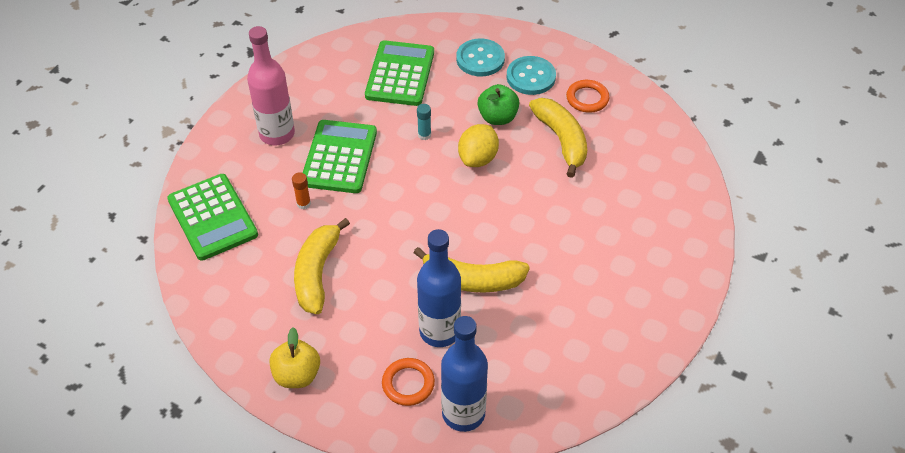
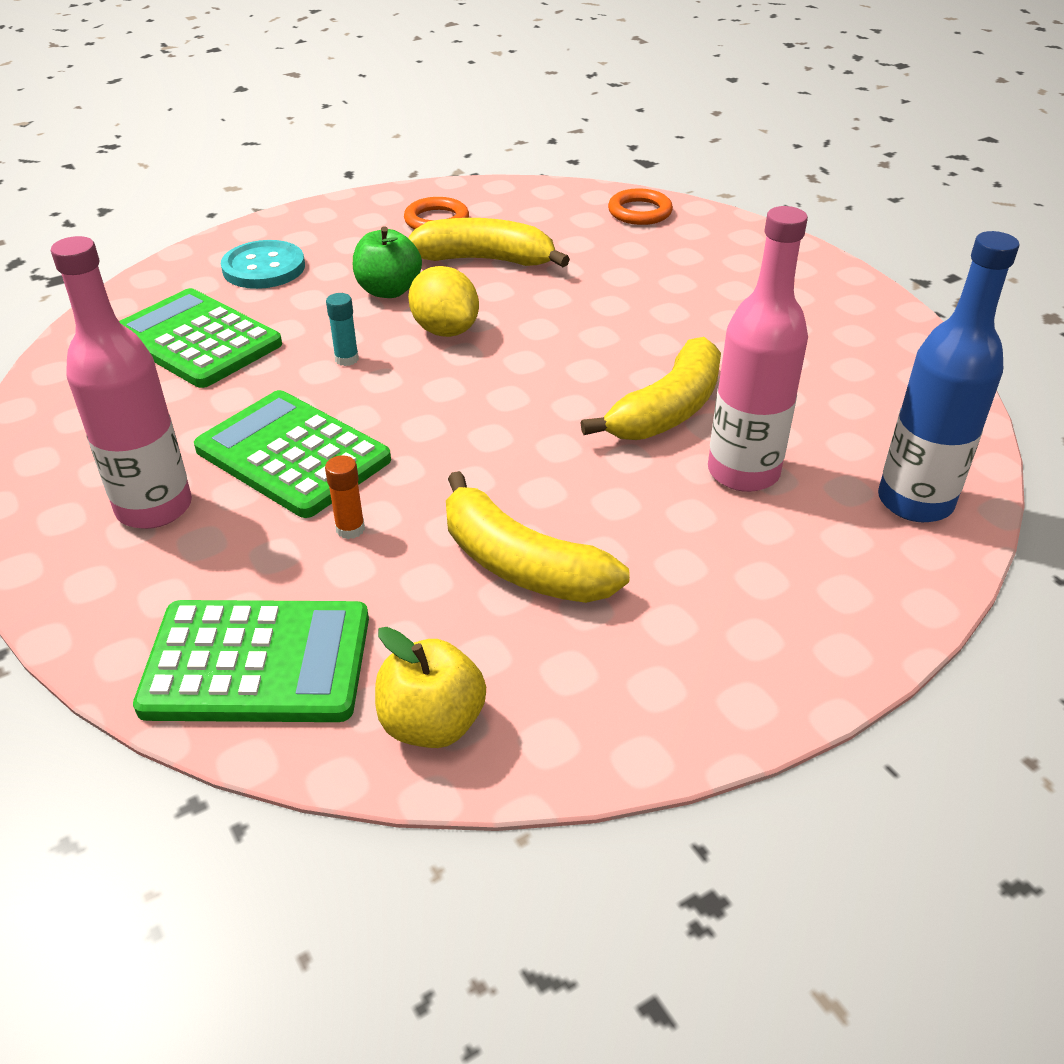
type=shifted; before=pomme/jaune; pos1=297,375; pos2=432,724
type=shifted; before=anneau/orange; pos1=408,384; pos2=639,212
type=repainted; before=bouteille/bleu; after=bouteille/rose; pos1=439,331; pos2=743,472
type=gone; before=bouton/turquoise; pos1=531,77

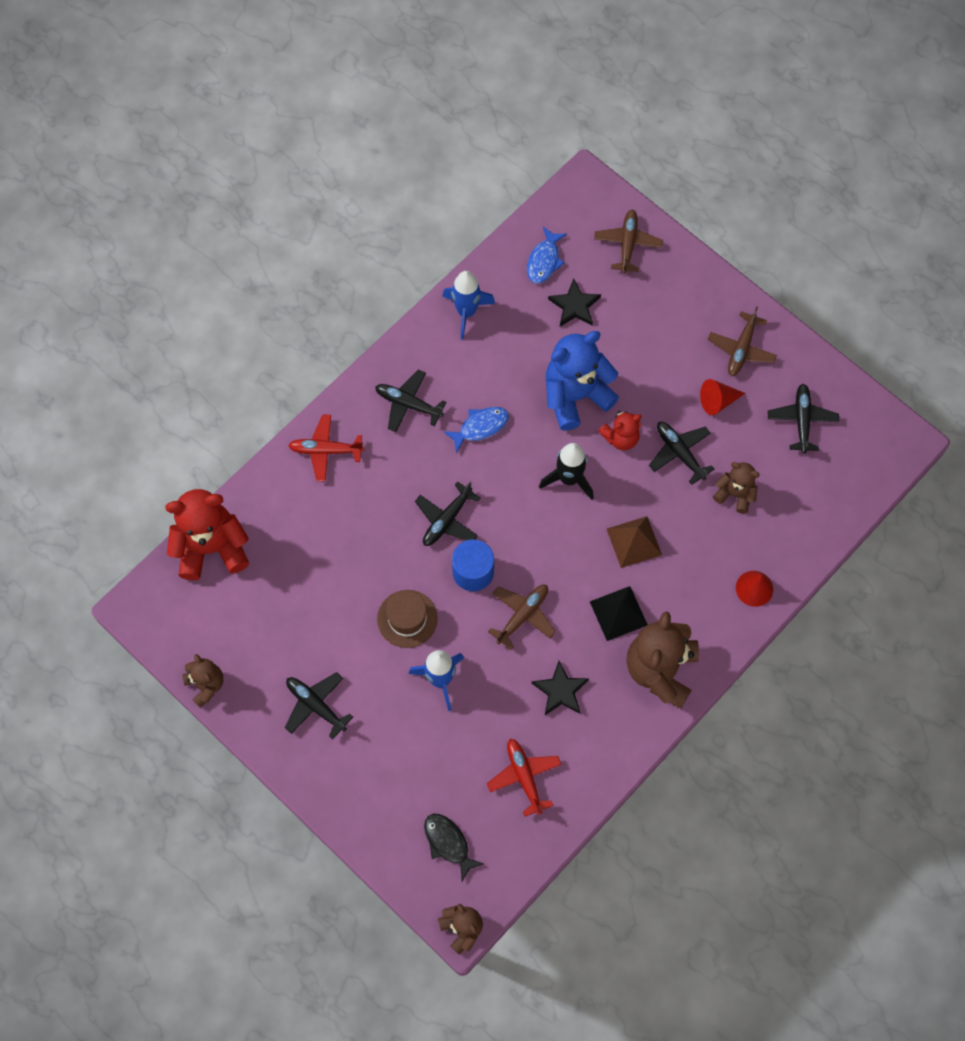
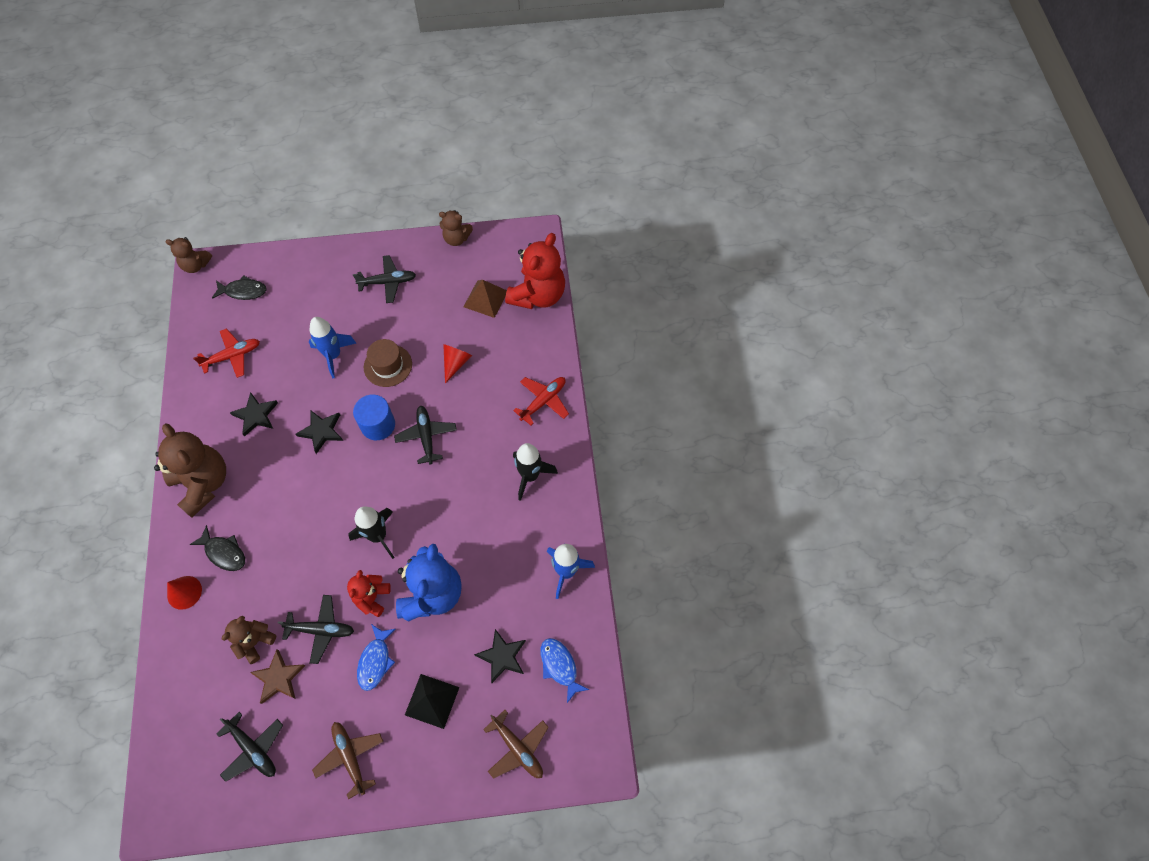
type=swapped; before=avion/noir; after=fusée/noir; pos1=408,404; pos2=530,476
type=shifted; before=poisson/bleu; pos1=480,427; pos2=375,661
type=rotated; before=avion/rouge; pos1=524,776; pos2=233,356; turn=-45
type=swapped; before=avion/marron; after=étoile/noir; pos1=523,615; pos2=321,431
type=shifted; before=pyramide/noir; pos1=618,613; pos2=432,701
type=shifted; before=pyramide/marron; pos1=634,541; pos2=485,299
type=shifted; before=cône/rouge; pos1=717,401; pos2=456,363
type=rotated; before=ours en peluche/marron; pos1=735,494; pos2=255,642; turn=150
type=new; after=poisson/noir; pos2=224,552
type=new; after=étoile/marron; pos2=278,678

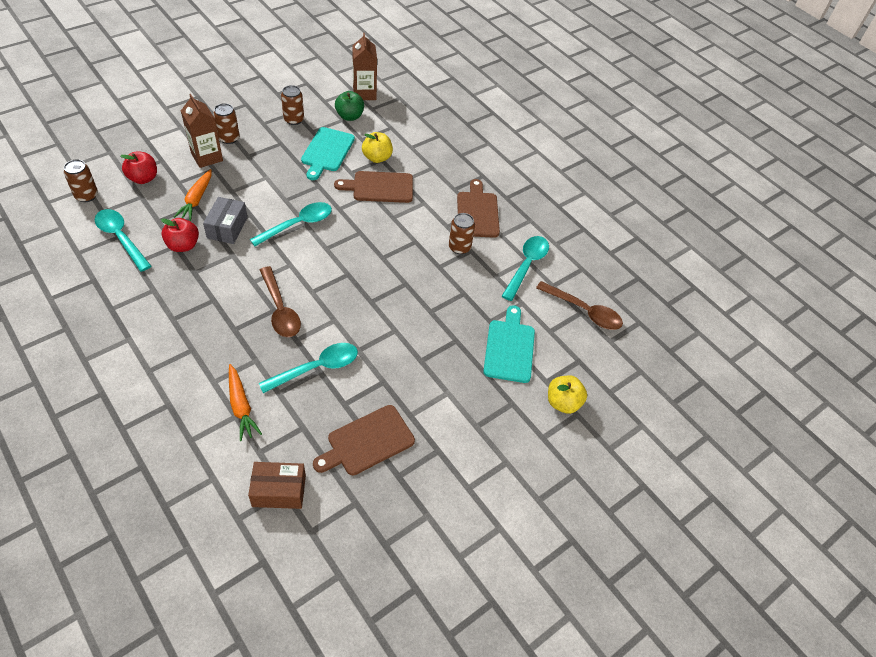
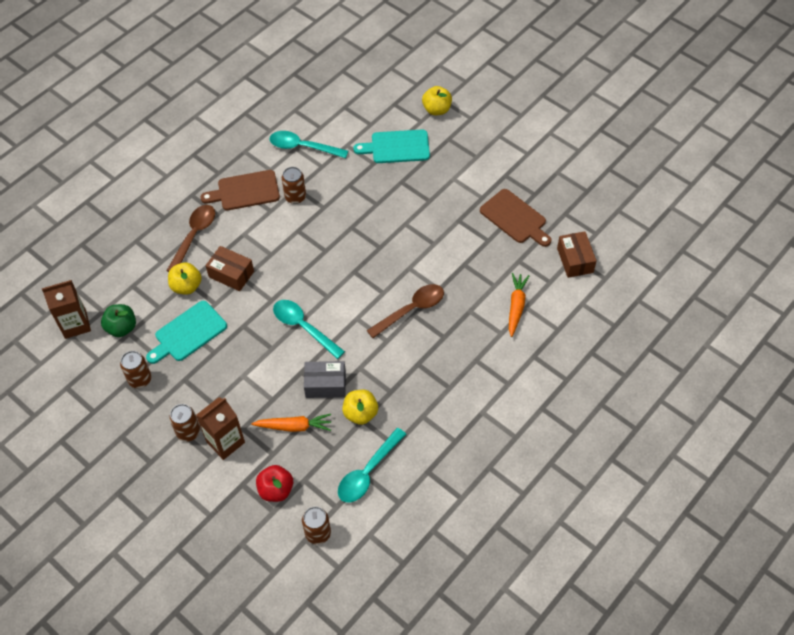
type=repainted; before=pomme/rouge; after=pomme/jaune; pos1=183,245; pos2=360,413
type=rotated; before=carotte/orange; pos1=241,406; pos2=516,306; turn=-45
type=gone; before=cuillère/turquoise; pos1=316,368
type=rotated; before=planche à découper/turquoise; pos1=327,152; pos2=188,333; turn=135
type=swapped; before=planche à découper/marron; after=boîte/marron; pos1=379,187; pos2=231,274
type=shifted; before=cuillère/marron; pos1=583,311; pos2=194,236

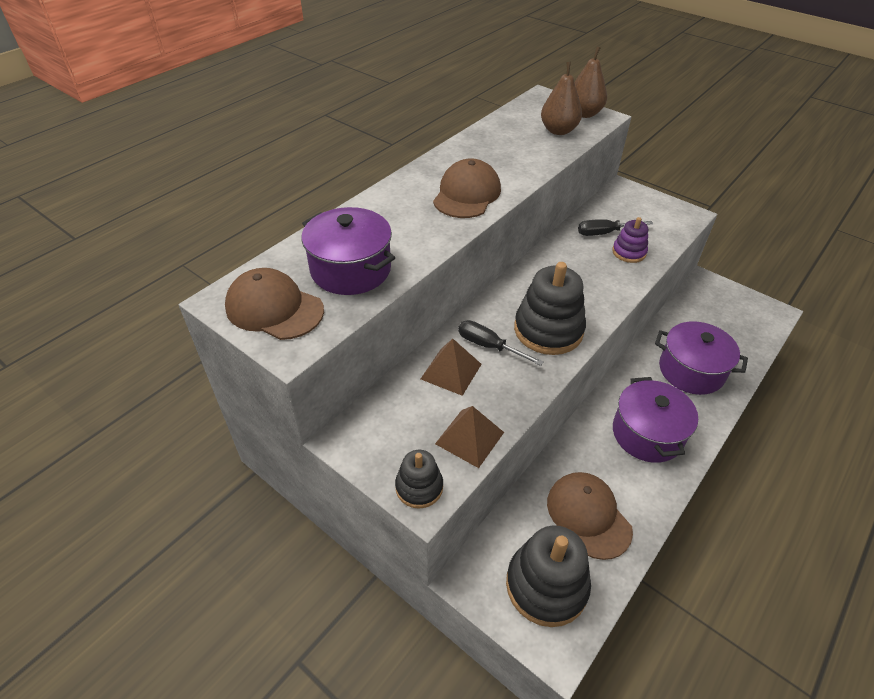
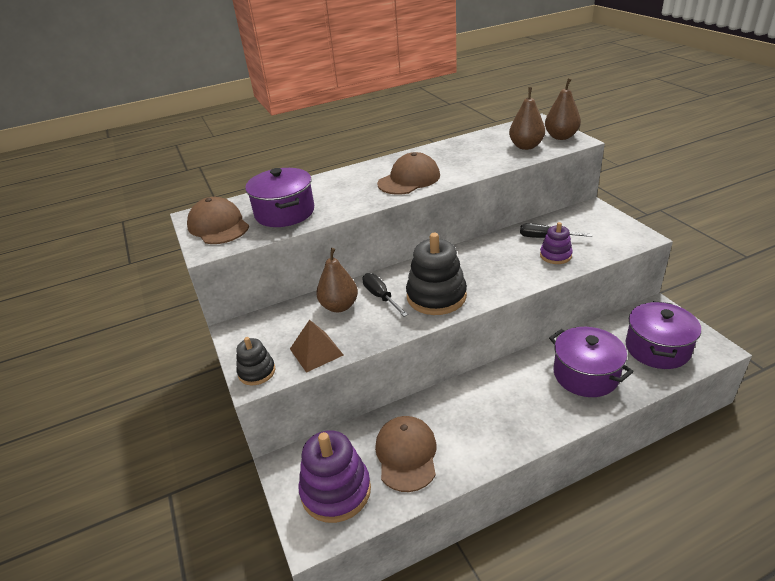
type=swapped; before=pyramide/marron; after=poire/marron; pos1=451,371; pos2=339,306
type=repainted; before=jouet à empiler/noir; after=jouet à empiler/violet; pos1=546,585; pos2=336,491
type=shifted; before=marmite/violet; pos1=647,434; pos2=657,348

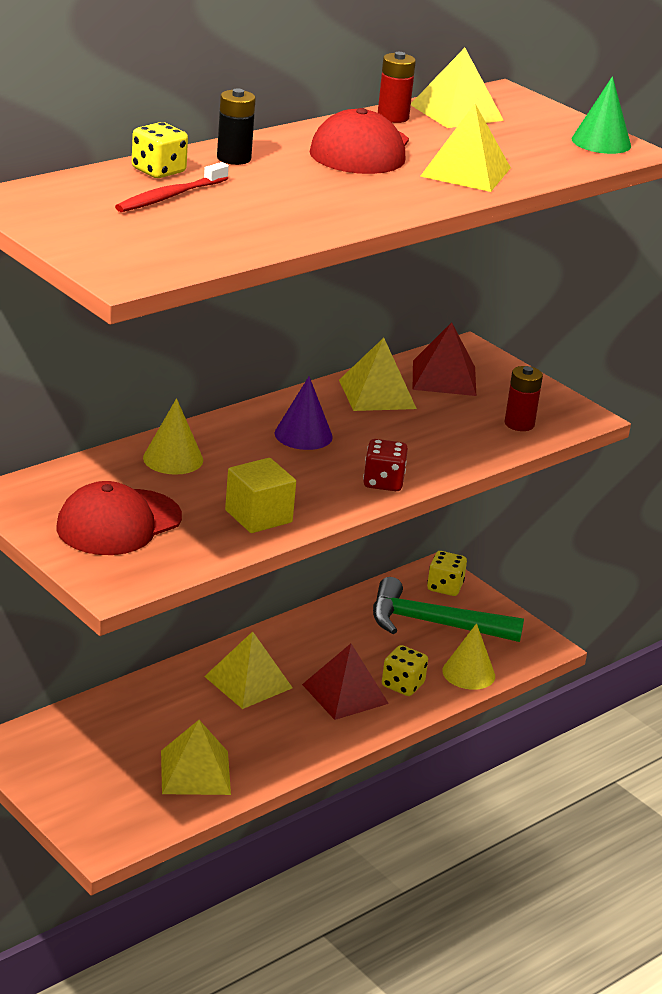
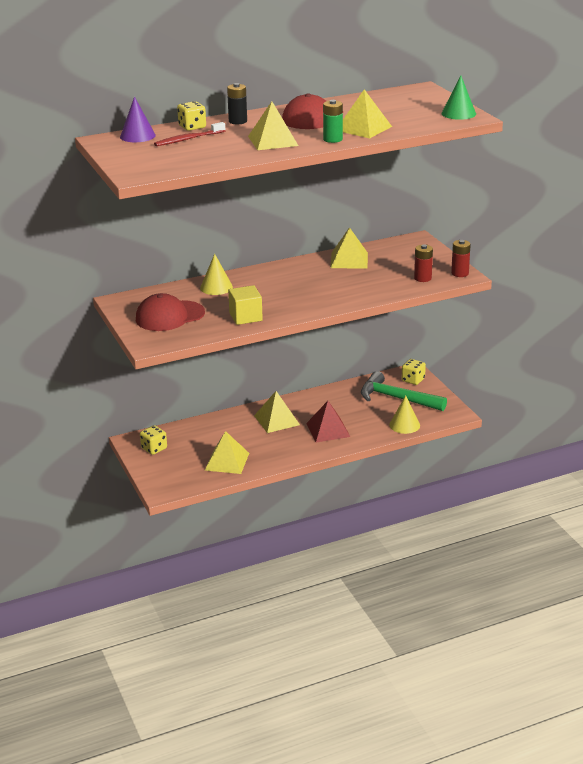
type=shifted; before=cône/violet; pos1=303,435; pos2=137,136
type=gone; before=dé/rouge; pos1=383,482
type=shifted; before=pile/rouge; pos1=393,117; pos2=460,273
type=shifted; before=dé/jaune; pos1=403,685; pos2=154,448
type=shifted; before=pyramide/jaune; pos1=456,112; pos2=273,141
type=gone; before=pyramide/rouge; pos1=444,378
type=new; after=pile/vert; pos2=332,139

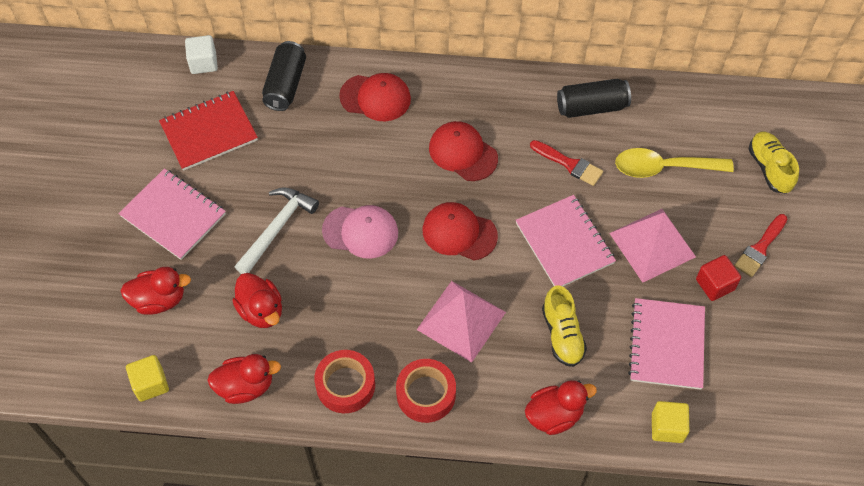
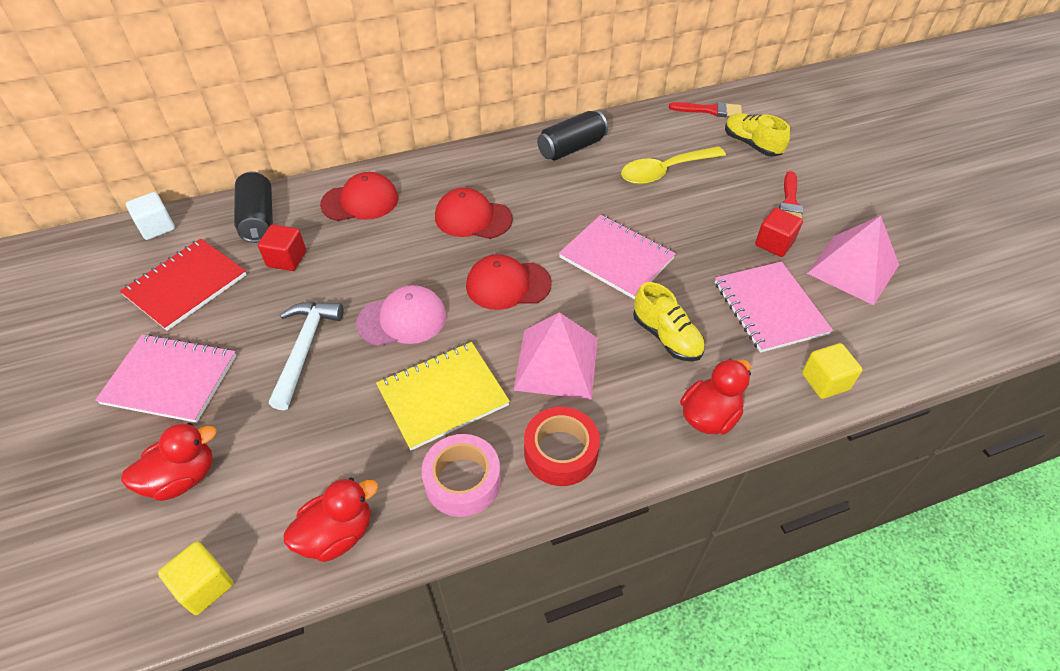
type=gone; before=canard/rouge; pos1=261,310
type=repainted; before=ruban adhésif/rouge; after=ruban adhésif/rose; pos1=345,385; pos2=462,481
type=shifted; before=pinceau/rouge; pos1=569,164; pos2=710,110
type=shifted; before=pyramide/rose; pos1=652,245; pos2=853,269
type=new; after=cube/rouge; pos2=287,259
type=new; after=carnet/jaune; pos2=442,396

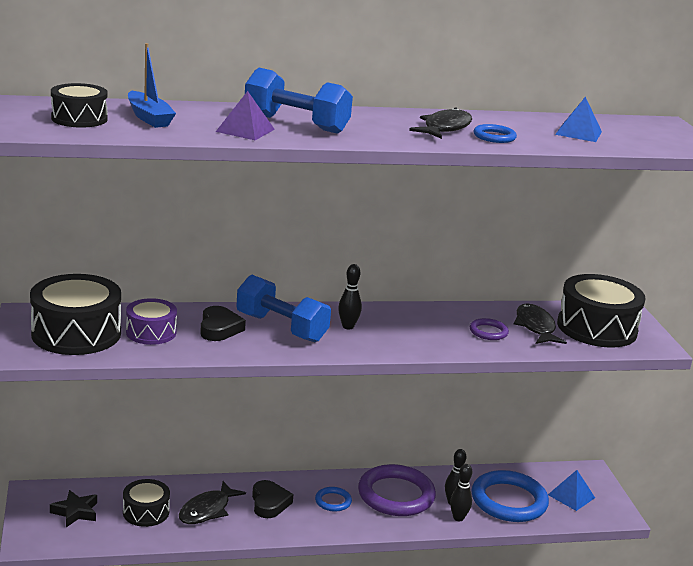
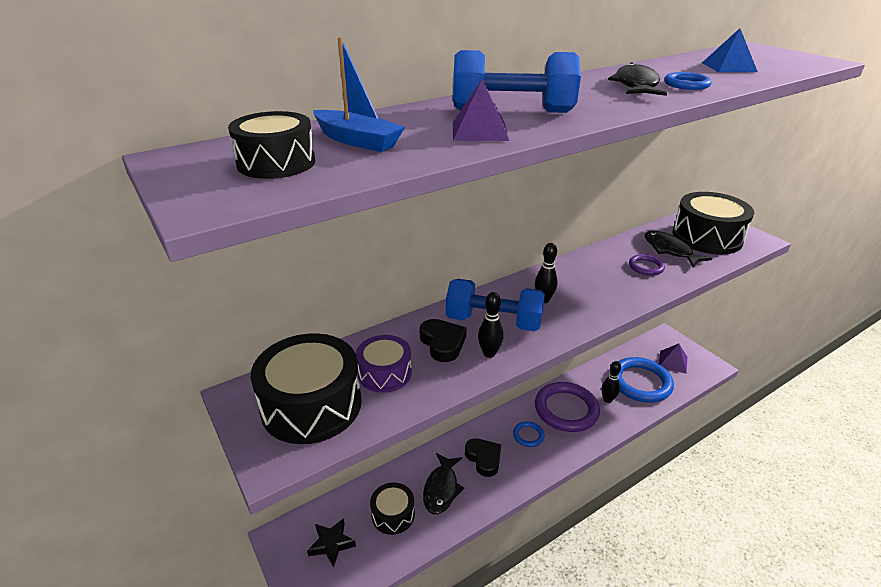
type=shifted; before=quille/noir; pos1=458,518; pos2=489,353
type=repainted; before=pyramide/bleu; after=pyramide/violet; pos1=571,496; pos2=673,362

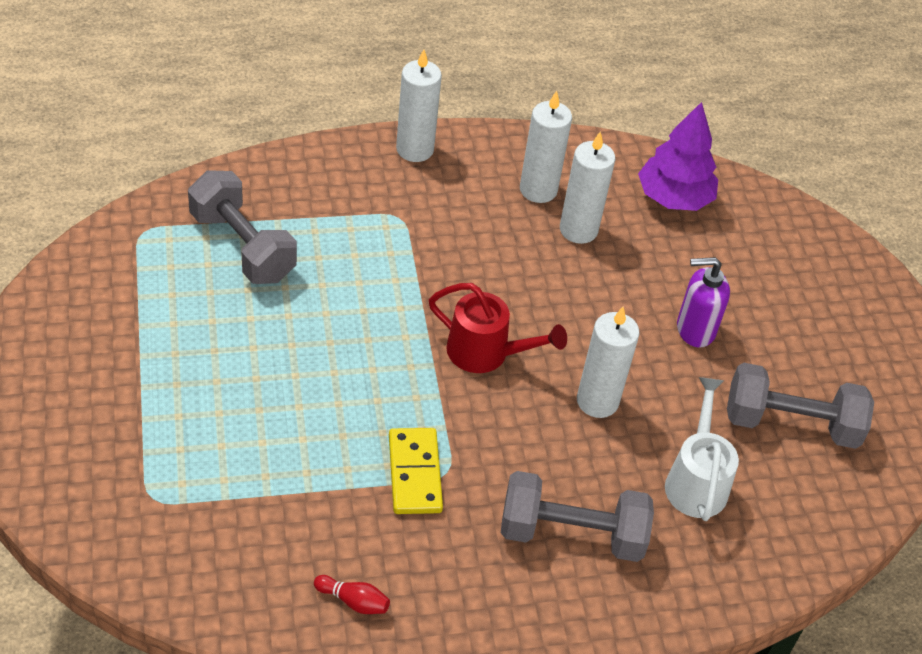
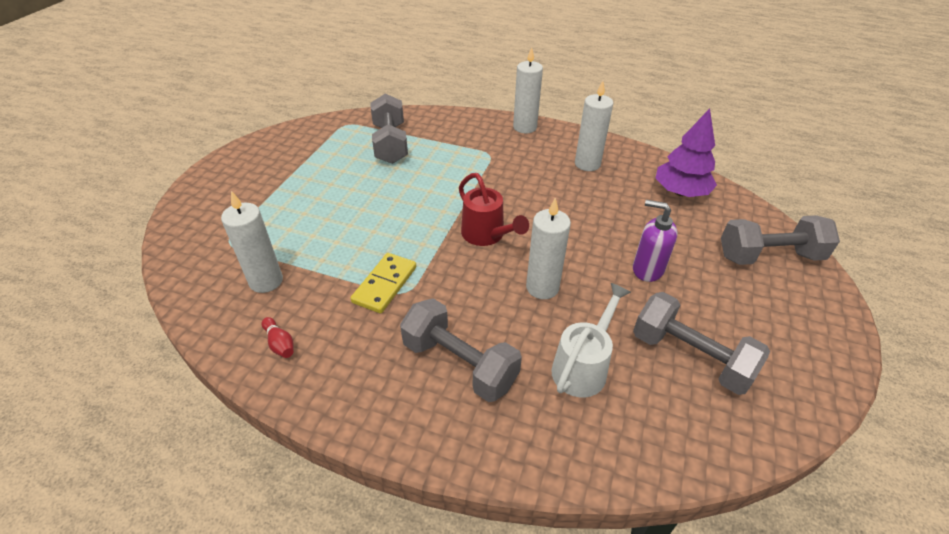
type=shifted; before=bougie/blanc; pos1=578,230; pos2=266,281
type=new; after=haltère/gris; pos2=769,256

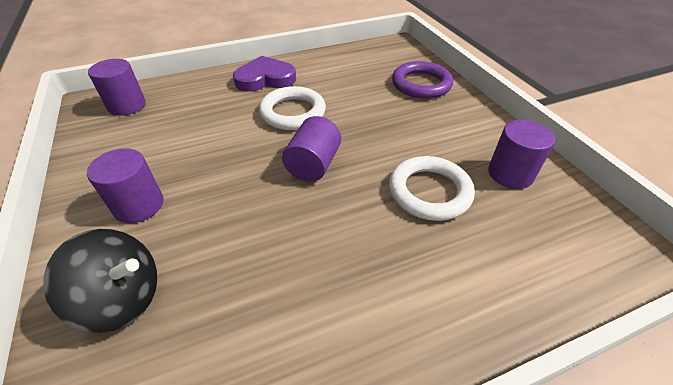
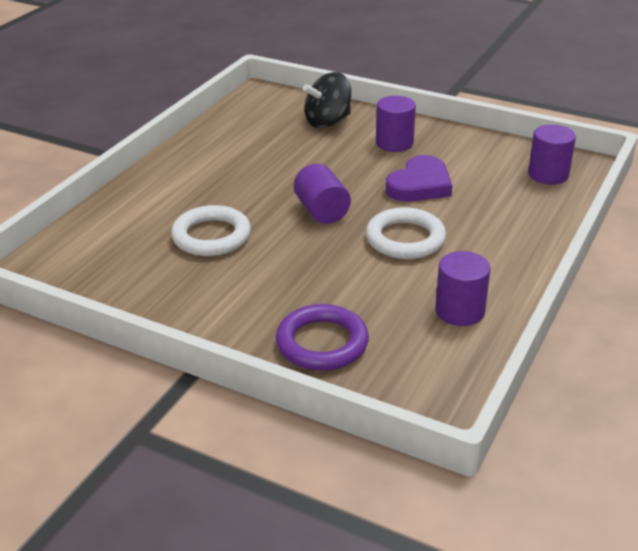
type=shifted; before=cœur/violet; pos1=265,79; pos2=420,185
type=shifted; before=cylindre/violet; pos1=510,174; pos2=460,311

